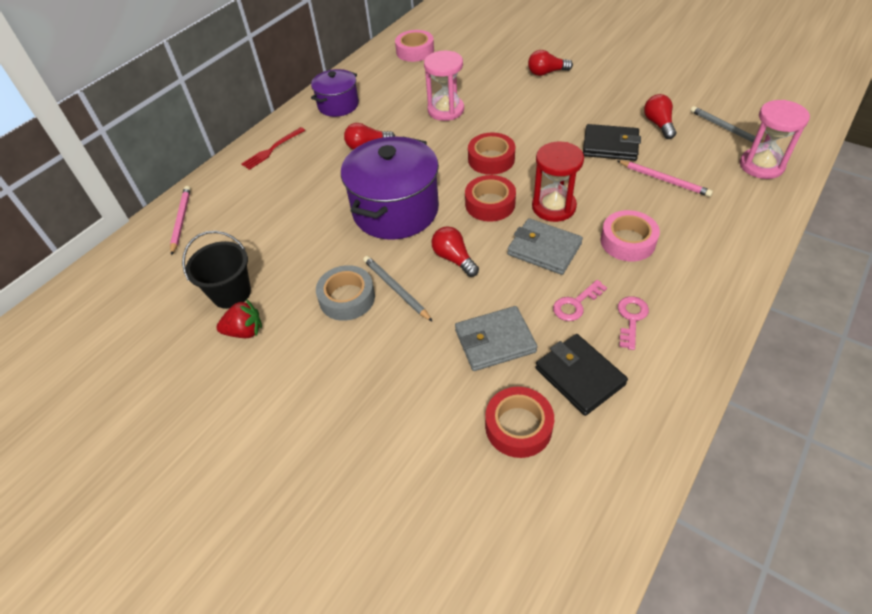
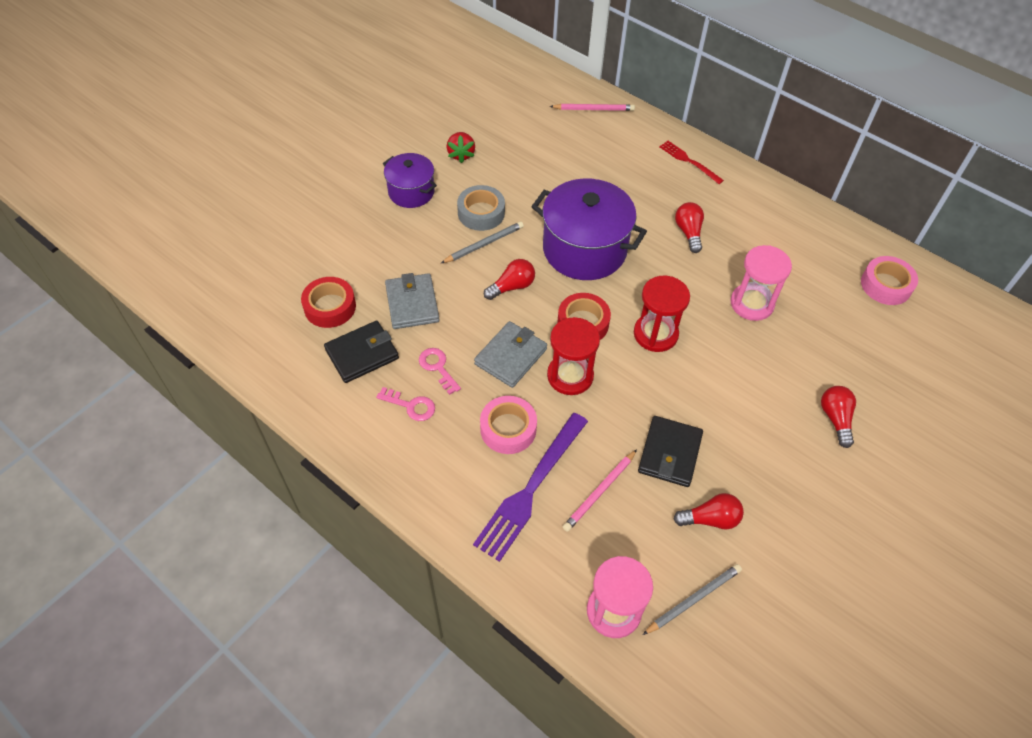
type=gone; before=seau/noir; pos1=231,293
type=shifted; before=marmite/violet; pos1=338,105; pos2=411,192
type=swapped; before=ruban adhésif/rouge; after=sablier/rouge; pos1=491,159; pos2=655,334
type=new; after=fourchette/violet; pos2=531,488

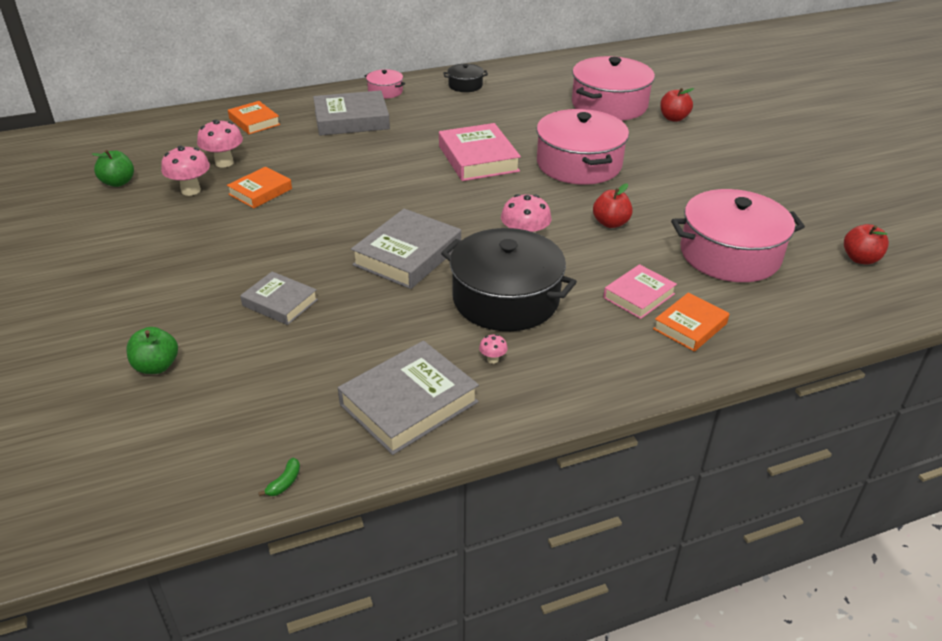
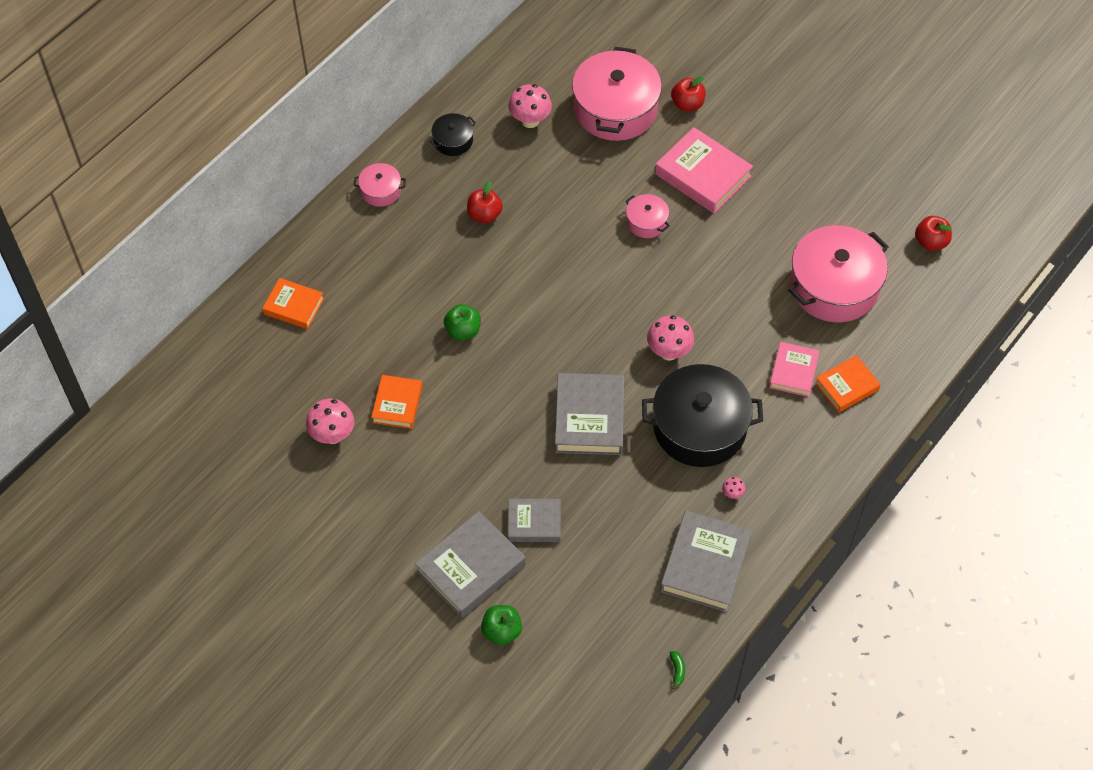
type=shifted; before=pomme/vert; pos1=118,182; pos2=463,331
type=shifted; before=champignon/rose; pos1=224,163; pos2=530,121
type=shifted; before=livre/gris; pos1=351,119; pos2=470,568
type=shifted; before=livre/rose; pos1=478,158; pos2=703,175
type=scaled; before=marmite/rose; pos1=579,164; pos2=646,222; scale=0.47
type=shifted; before=pomme/rouge; pos1=610,223; pos2=484,215
type=rotated; before=livre/orange; pos1=690,326; pos2=846,386; turn=45

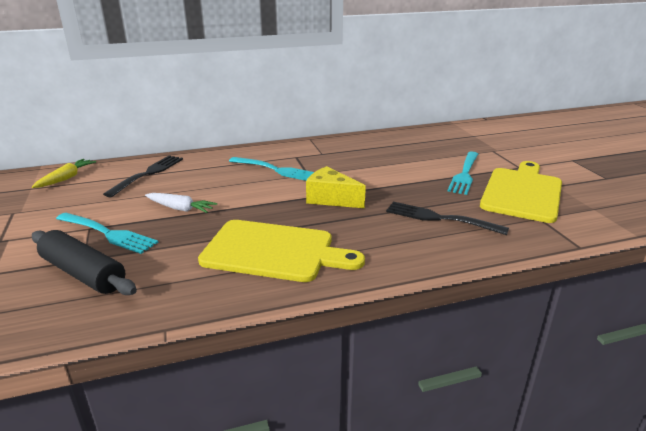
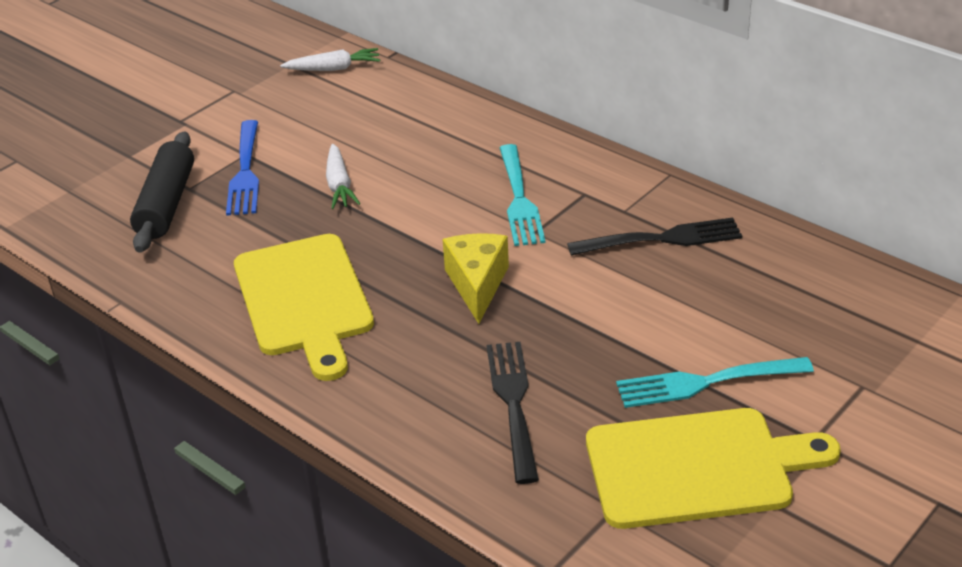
type=repainted; before=carotte/jaune; after=carotte/blanc; pos1=66,178; pos2=334,68
type=repainted; before=fourchette/turquoise; after=fourchette/bleu; pos1=107,233; pos2=245,171
type=shifted; before=fourchette/noir; pos1=147,174; pos2=661,239

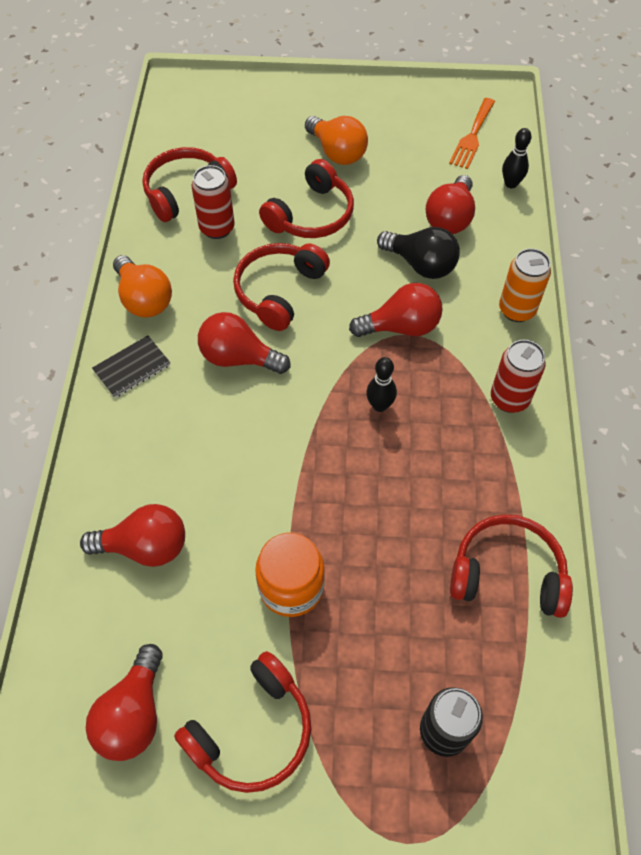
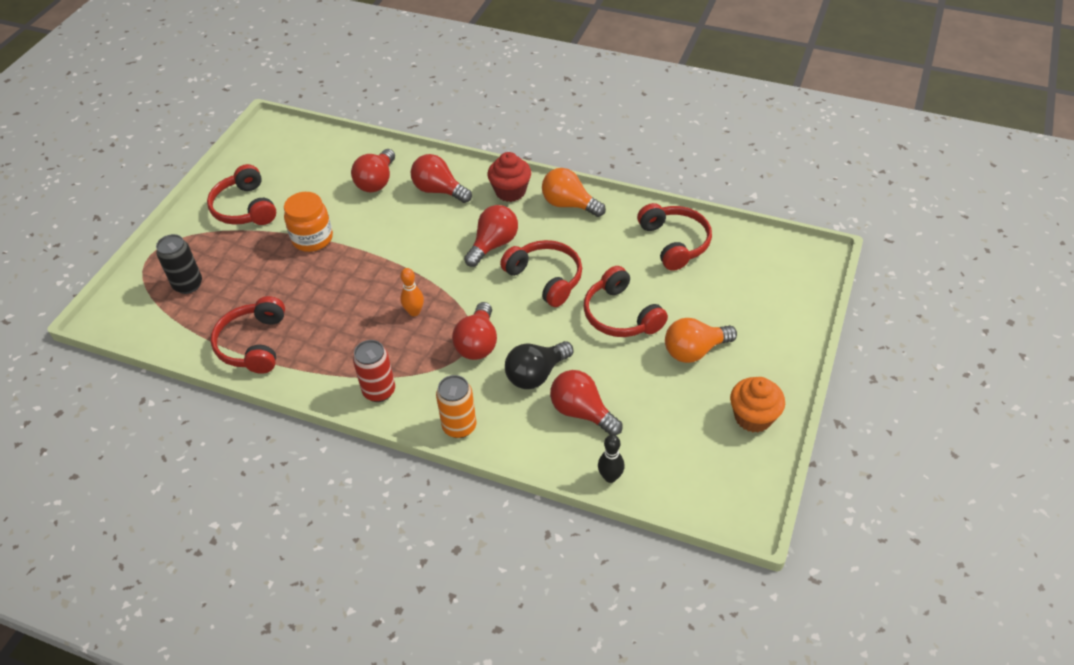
type=shifted; before=ampoule/rouge; pos1=133,714; pos2=439,190
type=swapped; before=carnet/noir; after=muffin/rouge; pos1=132,368; pos2=510,191
type=rotated; before=ampoule/orange; pos1=144,299; pos2=569,204; turn=45
type=gone; before=canette/rouge; pos1=217,228
type=repainted; before=quille/noir; after=quille/orange; pos1=380,405; pos2=414,312
type=gone; before=fourchette/orange; pos1=472,136
type=rotated; before=casque audio/rouge; pos1=507,573; pos2=253,344; turn=150
type=new; after=muffin/orange; pos2=753,417

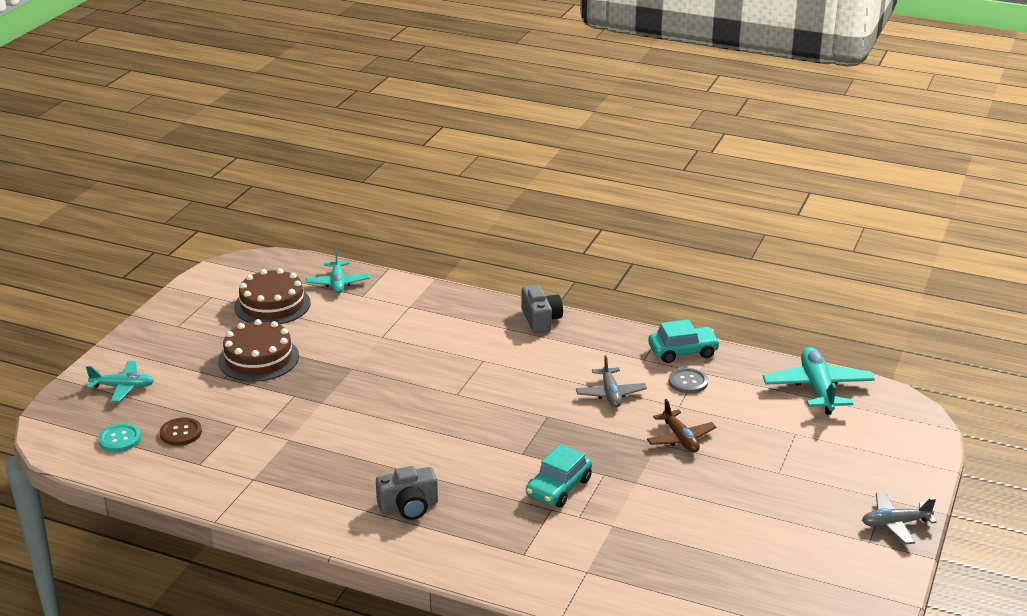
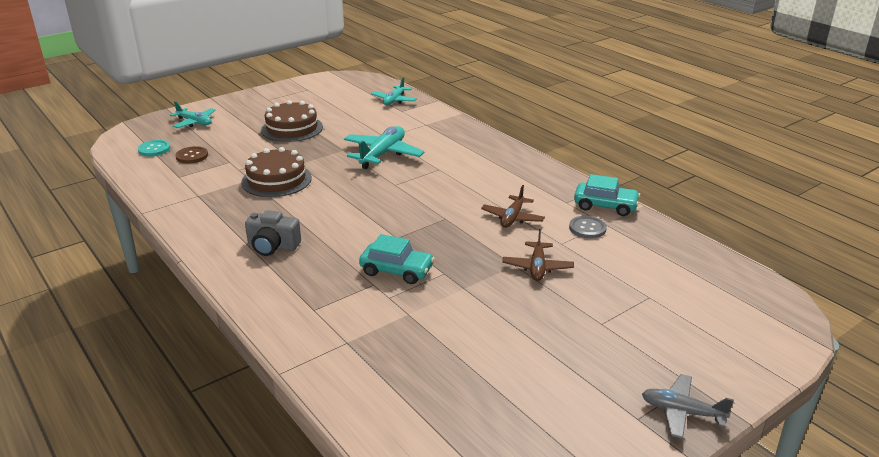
type=shifted; before=gâteau/marron; pos1=272,305; pos2=276,180
type=gone; before=appareil photo/gris; pos1=541,320
type=rotated; before=voiture/turquoise; pos1=558,487; pos2=396,270; turn=-135
type=repainted; before=avion/gris; after=avion/marron; pos1=610,394; pos2=512,218
type=shifted; before=avion/turquoise; pos1=817,388; pos2=383,154

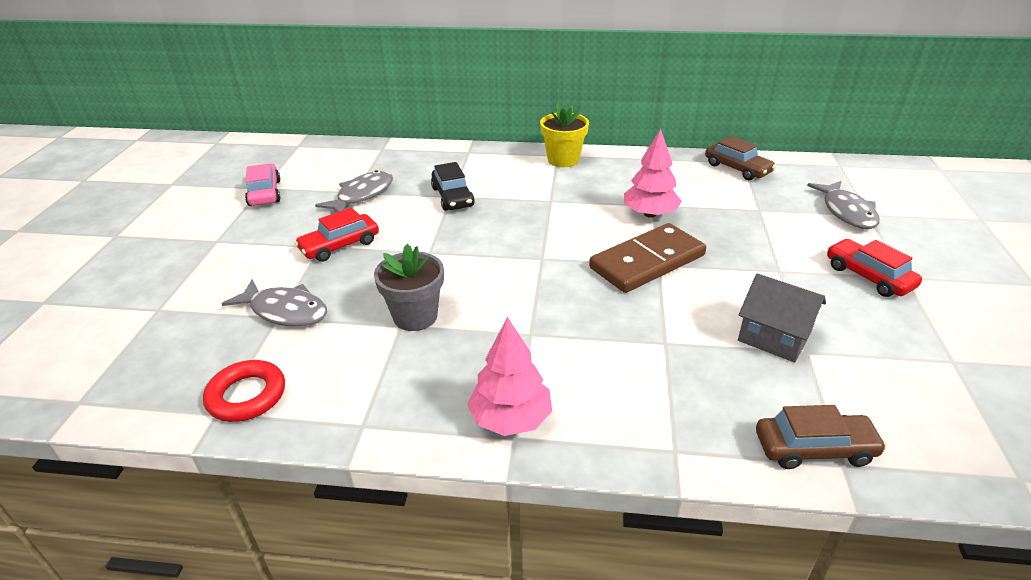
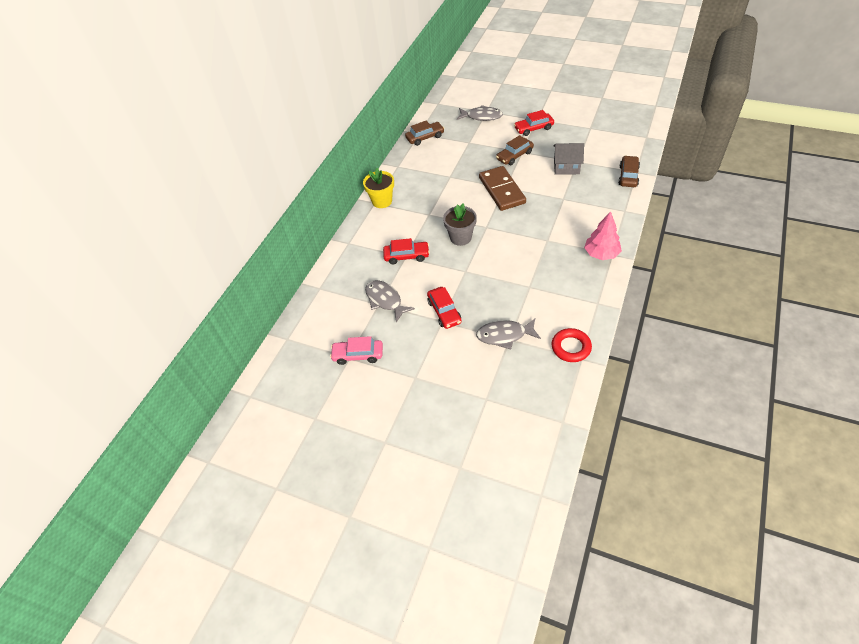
type=rotated; before=poisson/gris; pos1=285,311; pos2=504,335; turn=-135
type=shifted; before=pot de fleurs/gris; pos1=415,316; pos2=460,237
type=repainted; before=voiture/noir; after=voiture/rouge; pos1=452,197; pos2=406,256
type=gone; before=arbre/rose; pos1=650,214
type=rotated; before=maison/gris; pos1=774,336; pos2=566,167; turn=45
type=new; after=voiture/marron; pos2=514,156

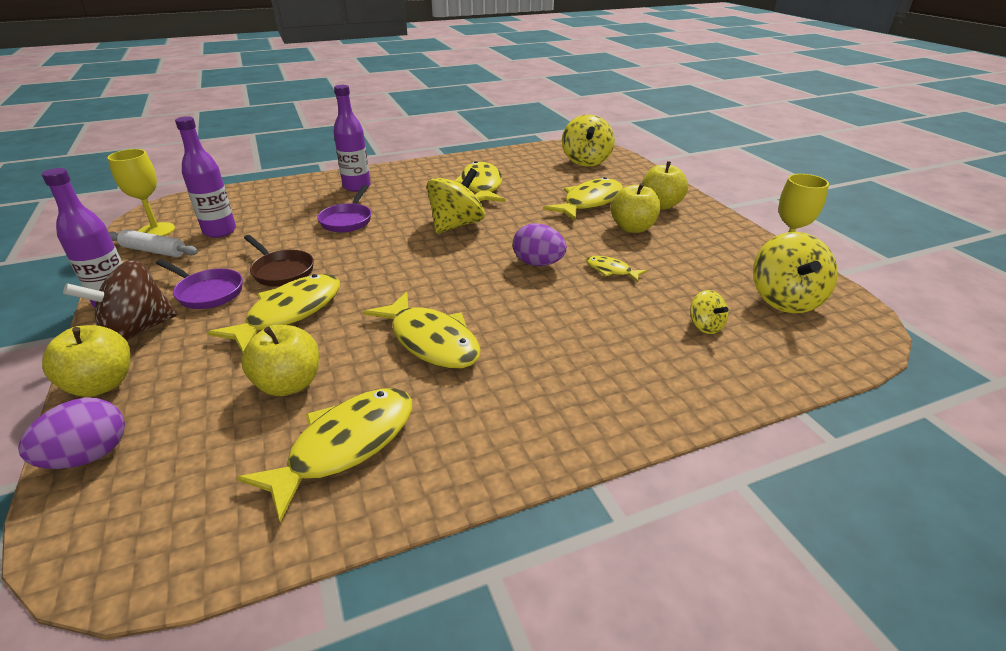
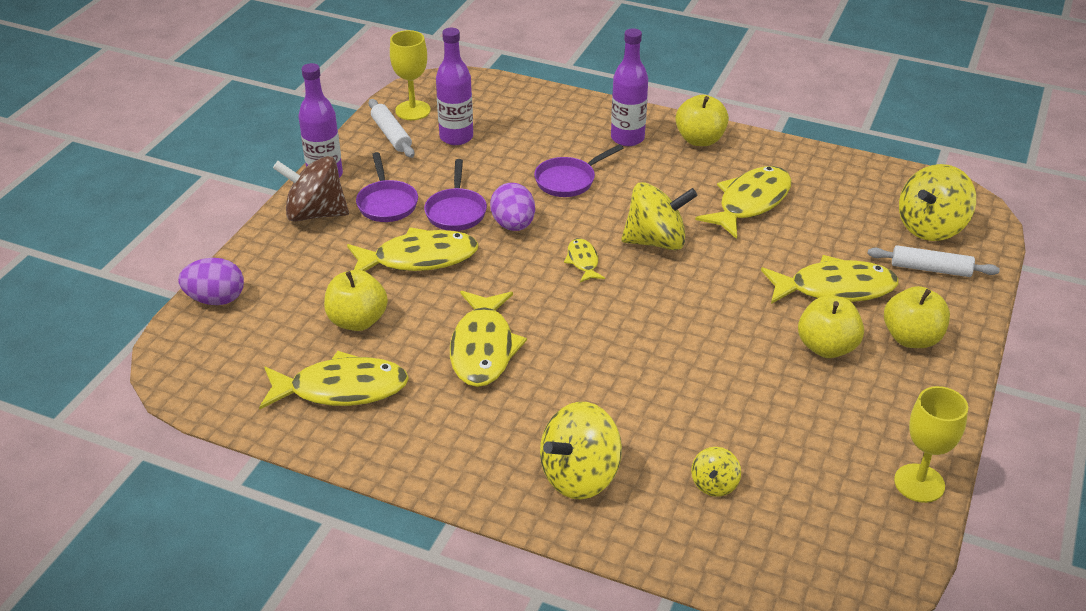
type=shifted; before=pomme/jaune; pos1=102,384; pos2=700,140
type=repainted; before=poêle/marron; after=poêle/violet; pos1=281,271; pos2=456,211
type=shifted; before=œuf/violet; pos1=538,263; pos2=513,225
type=shifted; before=poisson/jaune; pos1=611,270; pos2=583,261
type=shifted; before=toupie/jaune; pos1=785,299; pos2=580,476
type=new; after=rouleau à pâtisserie/blanc; pos2=930,269

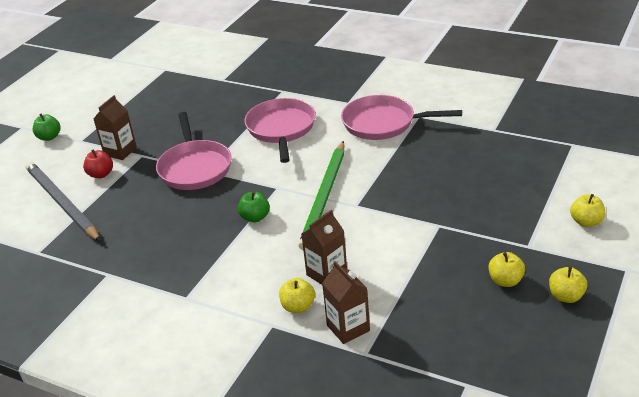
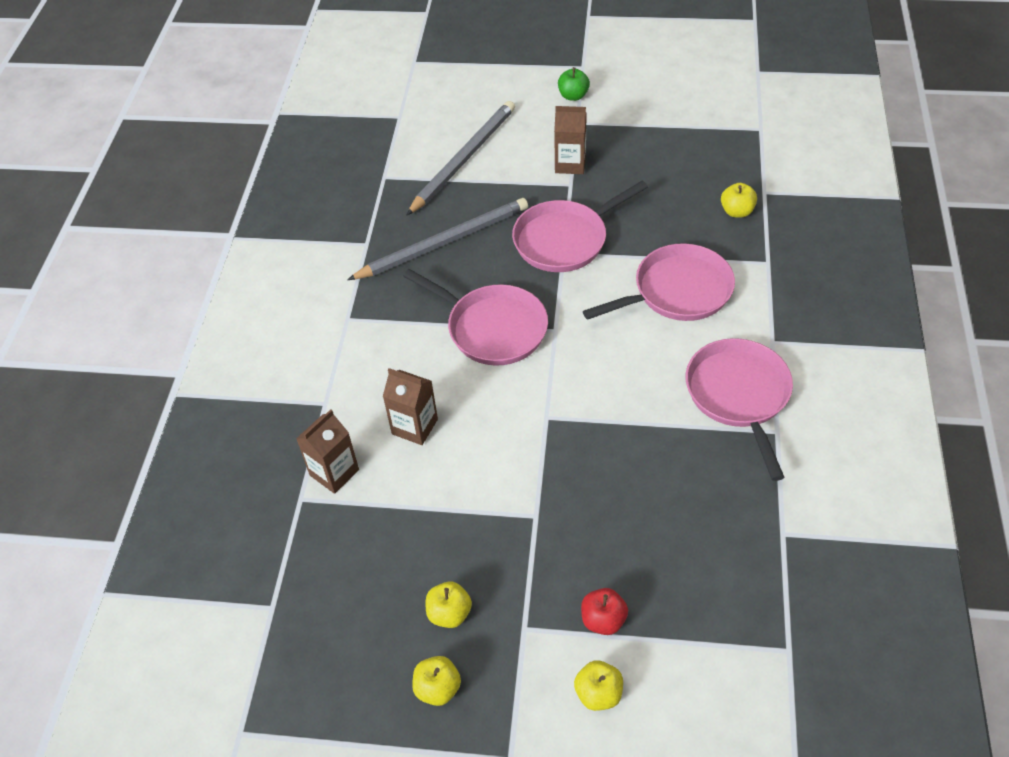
type=shifted; before=pomme/rouge; pos1=101,174; pos2=603,620
type=swapped; before=pomme/vert; after=poêle/rose; pos1=255,217; pos2=492,328
type=shifted; before=pomme/jaune; pos1=298,307; pos2=737,211
type=gone; before=crayon/vert; pos1=324,197
type=new; after=crayon/gris; pos2=444,242

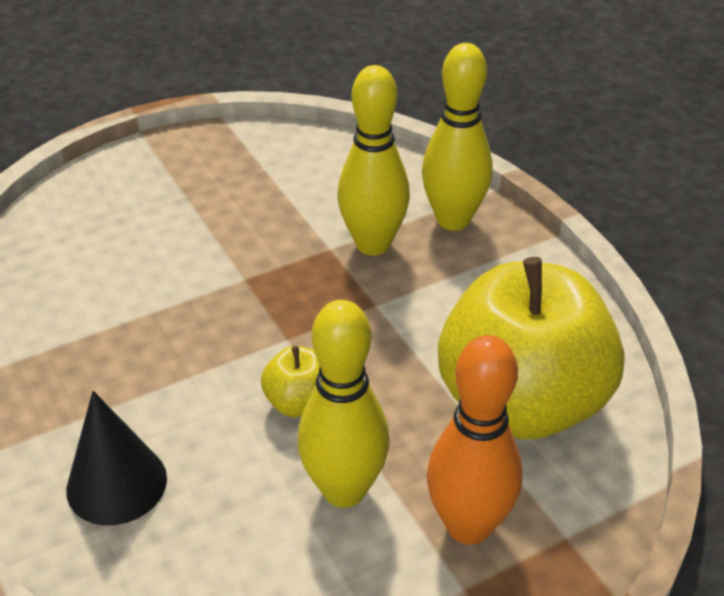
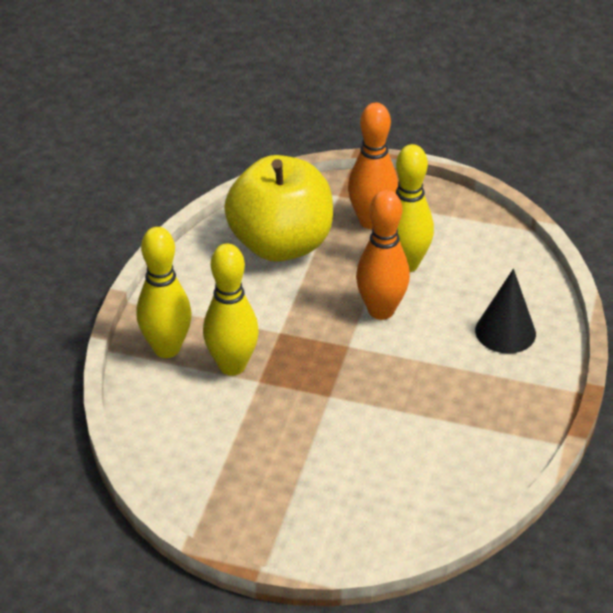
type=swapped; before=pomme/jaune; after=quille/orange; pos1=299,403; pos2=381,311

